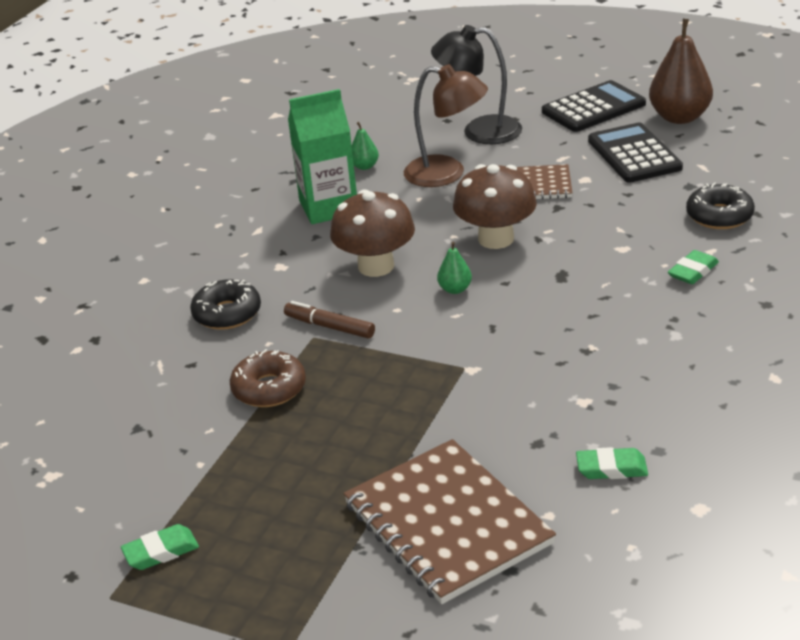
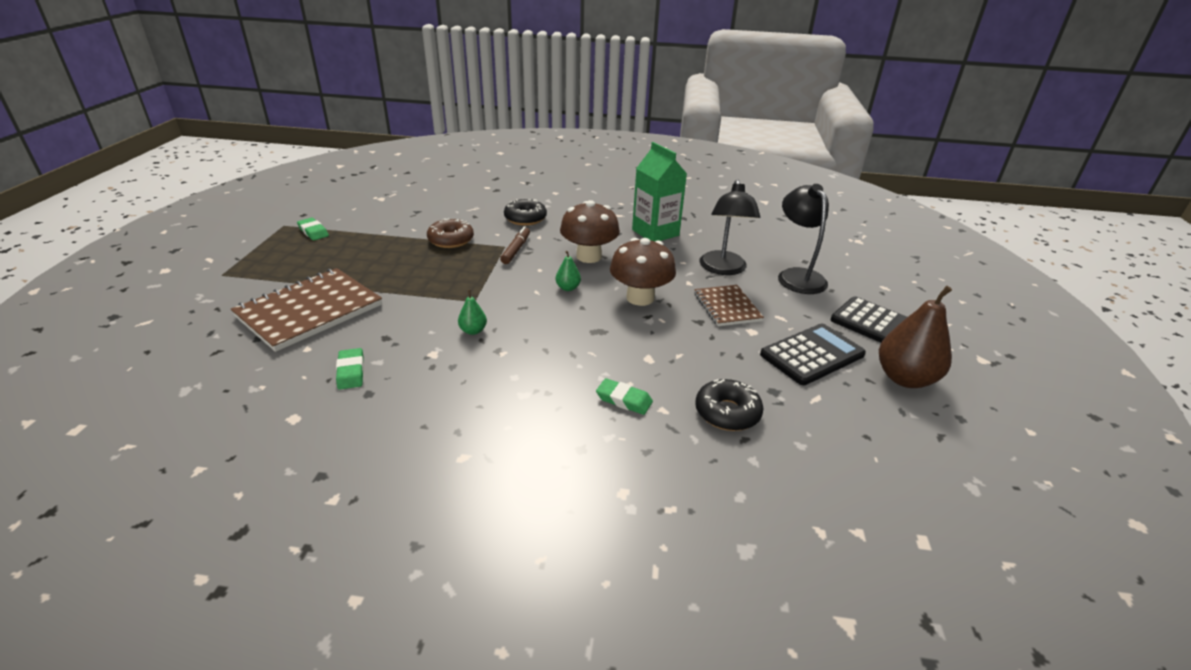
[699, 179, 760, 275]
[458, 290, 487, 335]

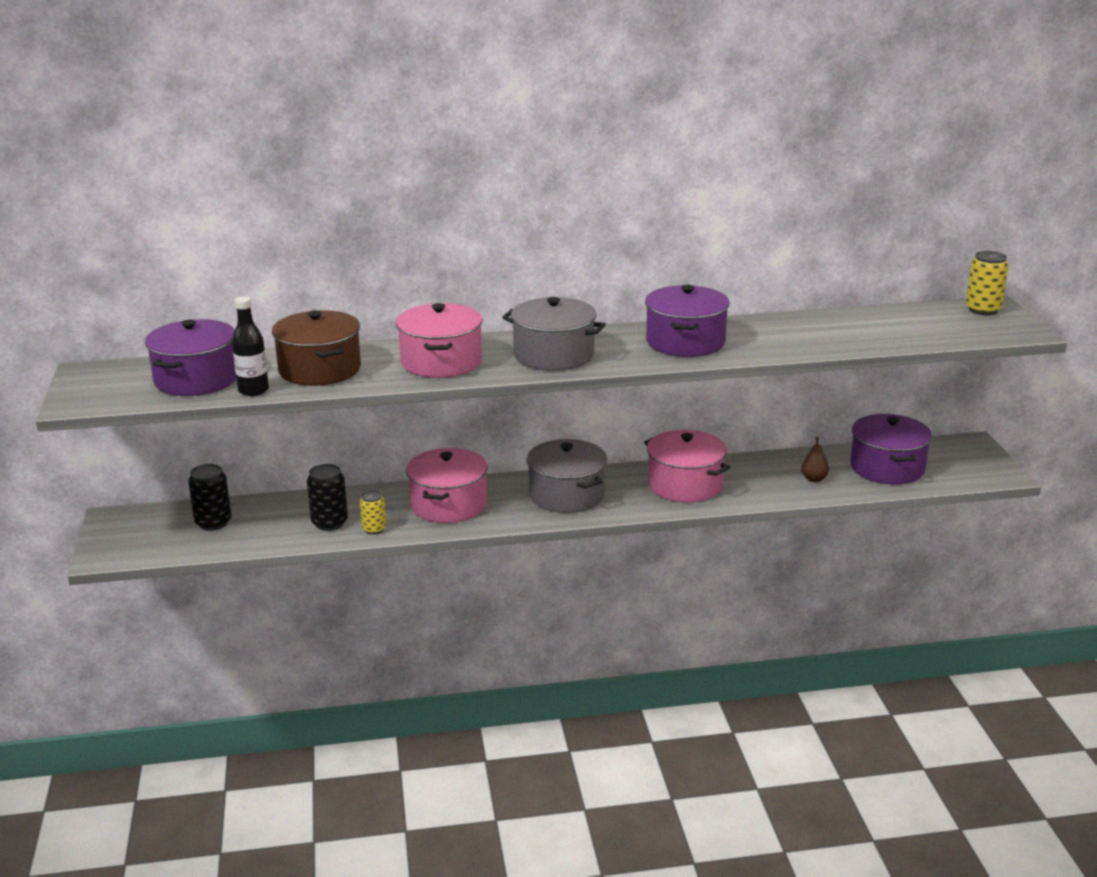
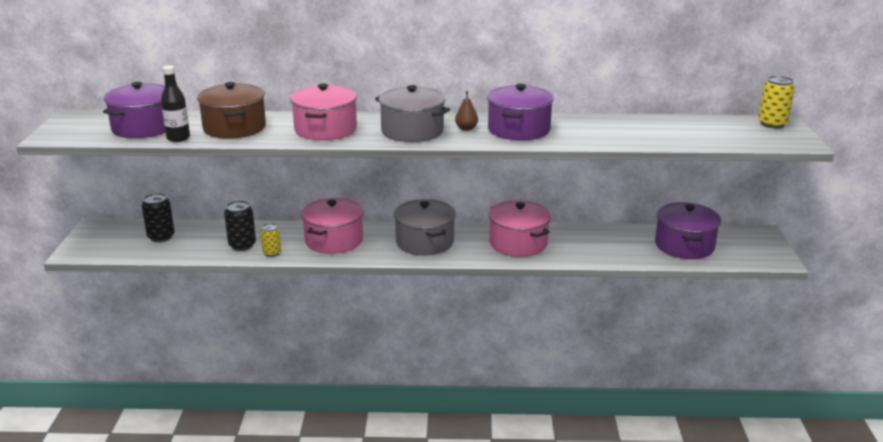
[455, 91, 478, 131]

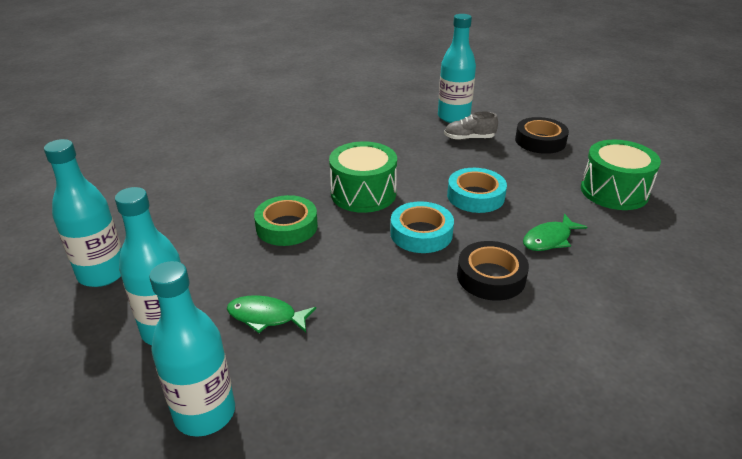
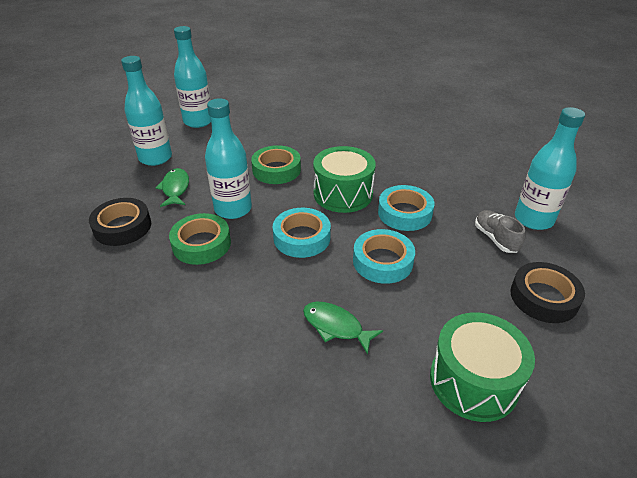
[89, 198, 151, 246]
[205, 98, 252, 219]
[378, 185, 434, 231]
[169, 213, 231, 265]

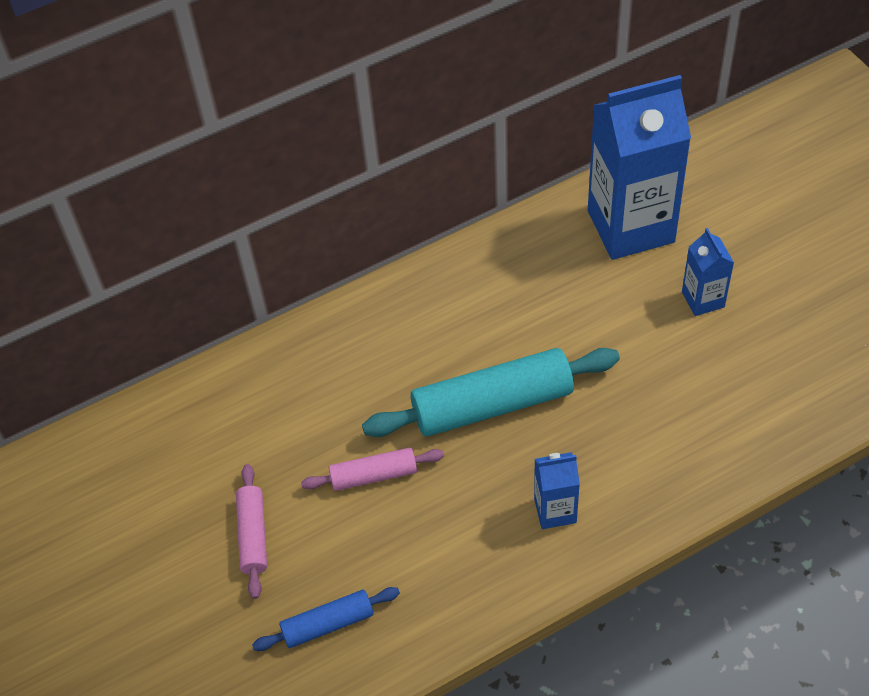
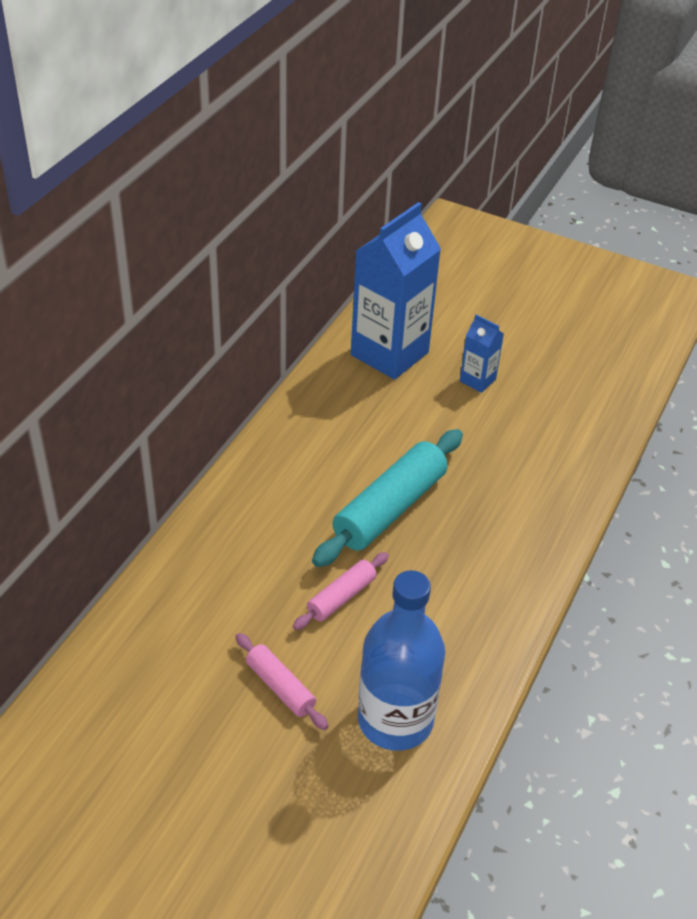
[534, 452, 580, 529] (first image)
[358, 570, 445, 751]

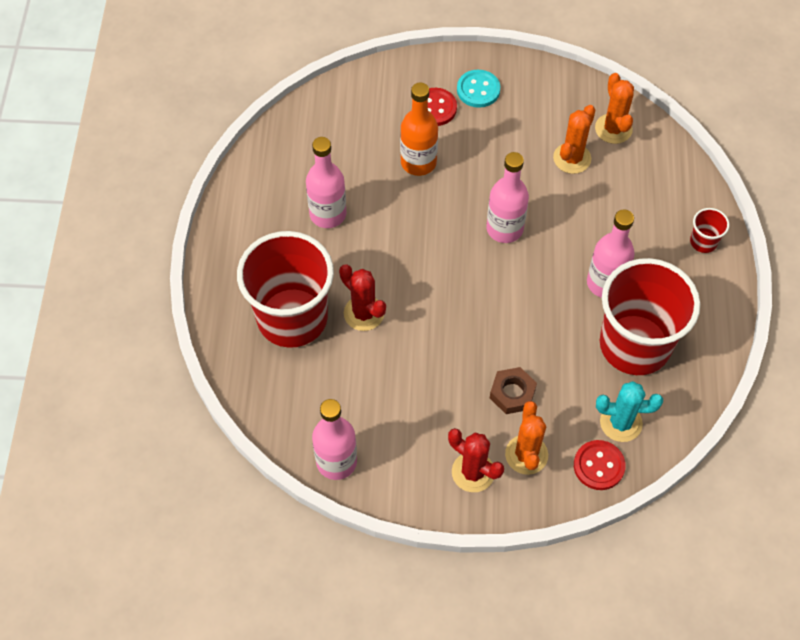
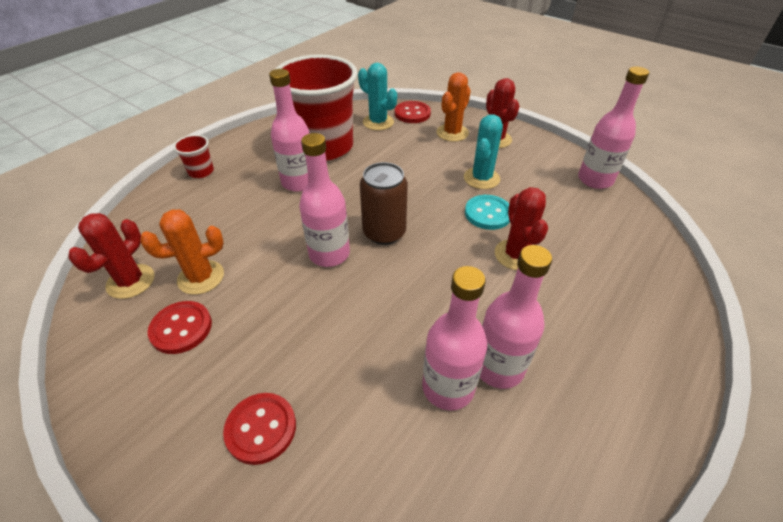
[465, 195, 510, 230]
[68, 213, 154, 299]
[400, 83, 438, 176] (first image)
[237, 231, 334, 348] (first image)
[490, 367, 537, 414] (first image)
[464, 114, 503, 189]
[360, 162, 408, 245]
[422, 266, 487, 411]
[147, 301, 212, 354]

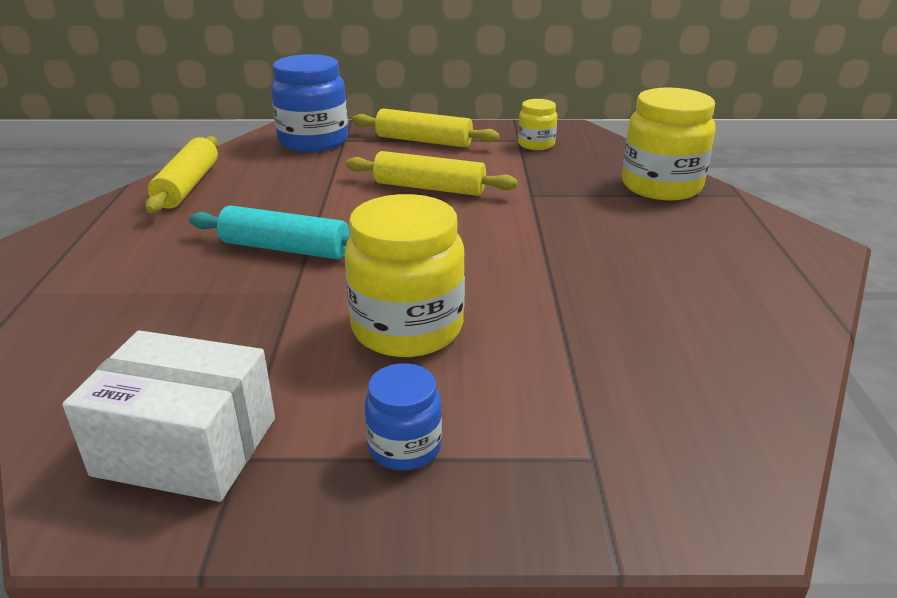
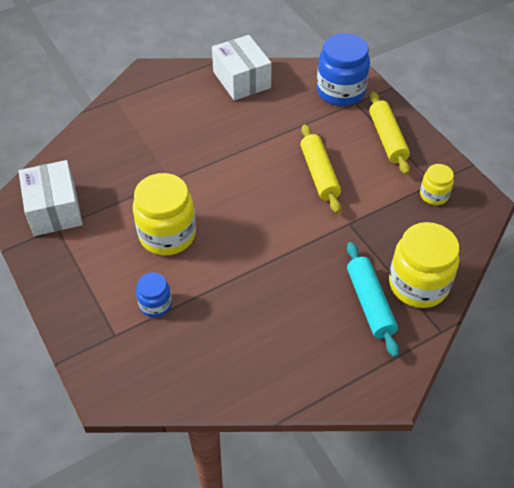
[212, 35, 272, 101]
[347, 242, 399, 357]
[136, 273, 172, 317]

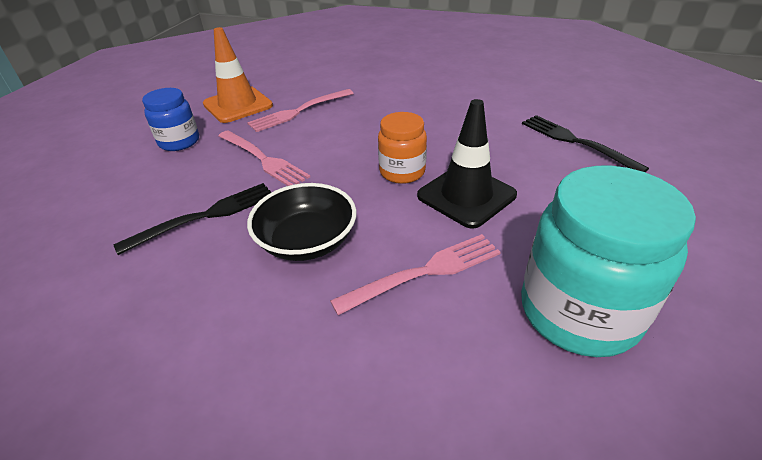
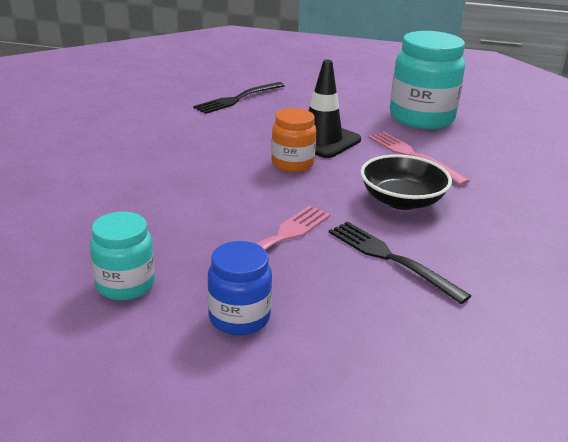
[90, 212, 155, 300]
[247, 89, 354, 132] (first image)

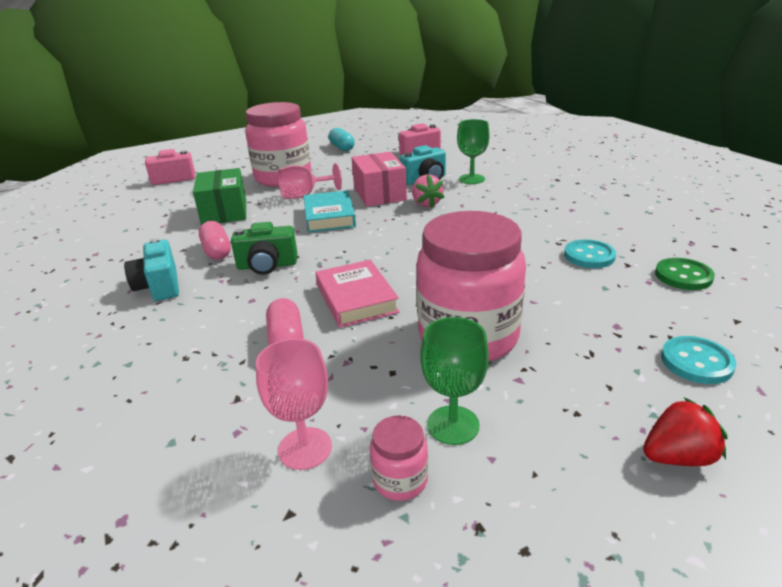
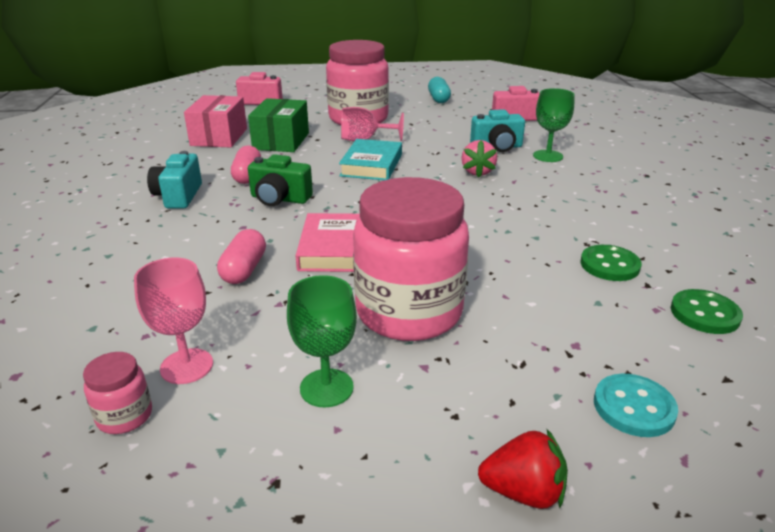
[184, 95, 247, 147]
[581, 245, 642, 281]
[83, 352, 152, 434]

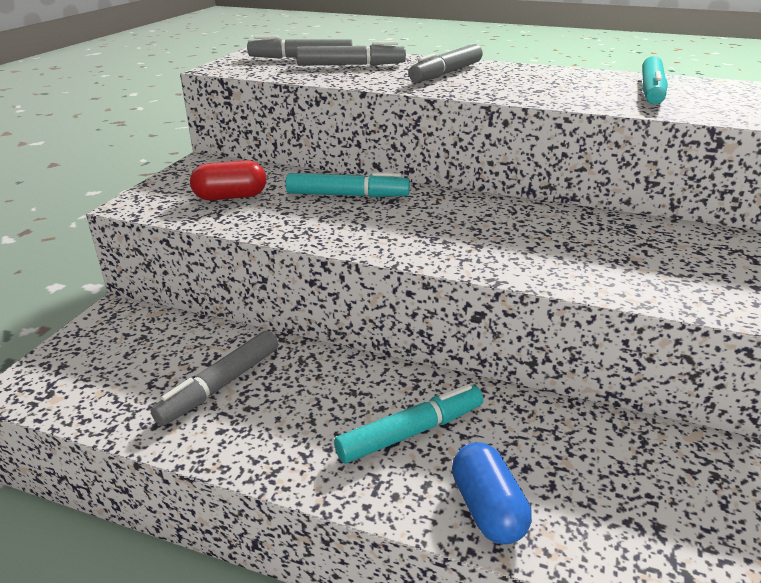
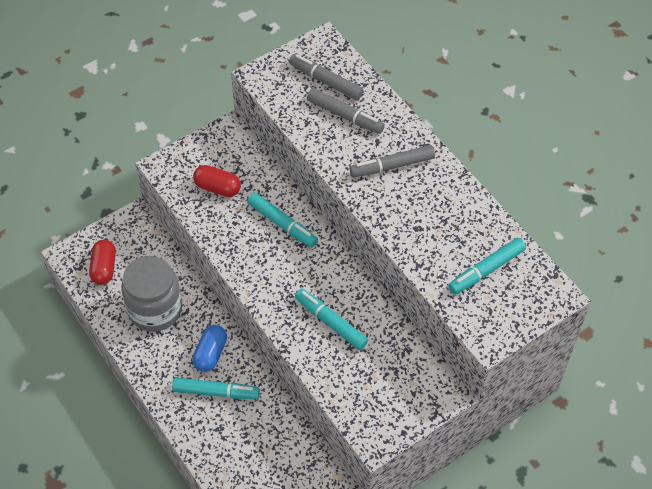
[121, 256, 182, 332]
[192, 325, 227, 372]
[89, 240, 116, 285]
[295, 288, 368, 350]

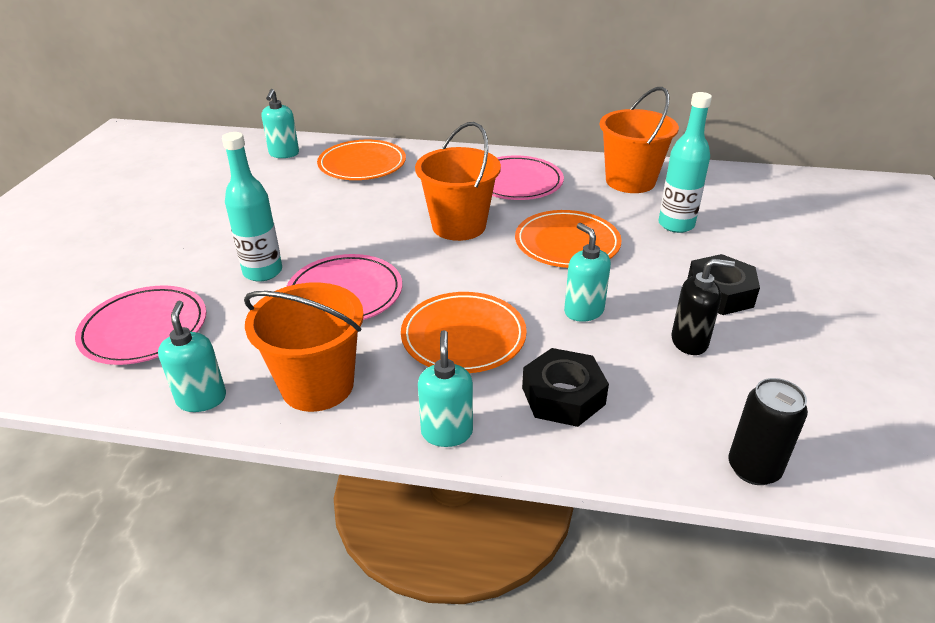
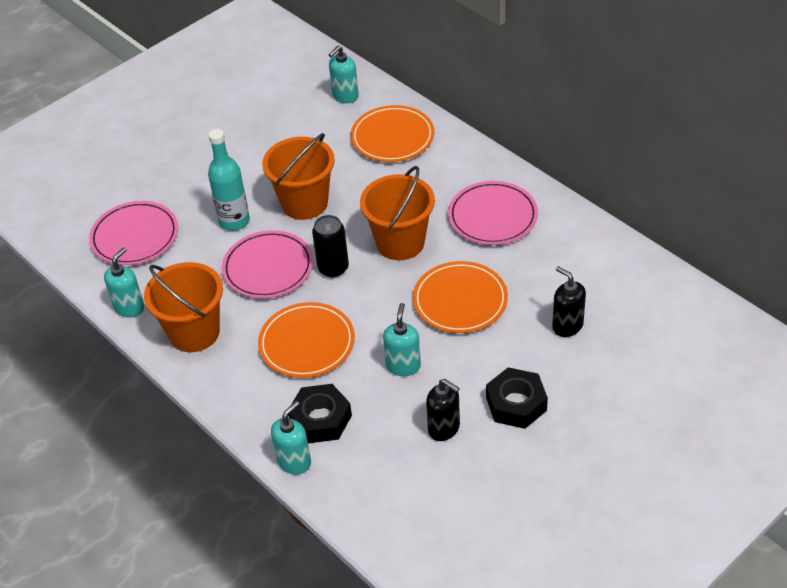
[262, 133, 335, 220]
[552, 266, 586, 337]
[271, 401, 311, 474]
[312, 215, 349, 278]

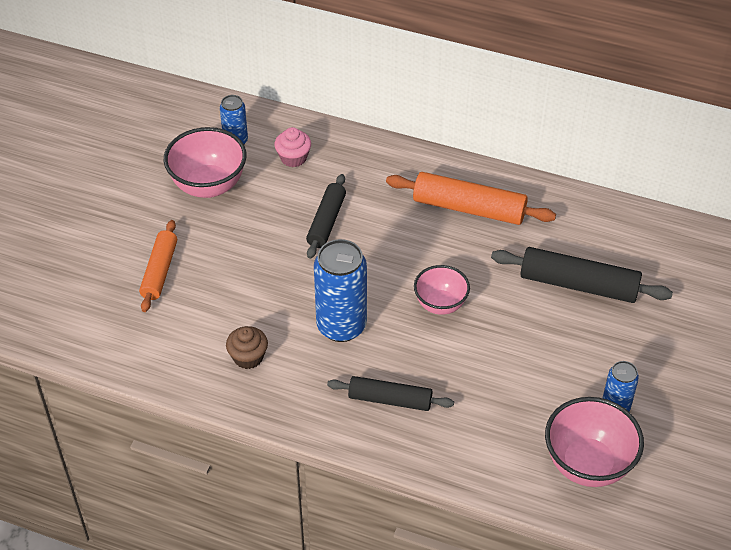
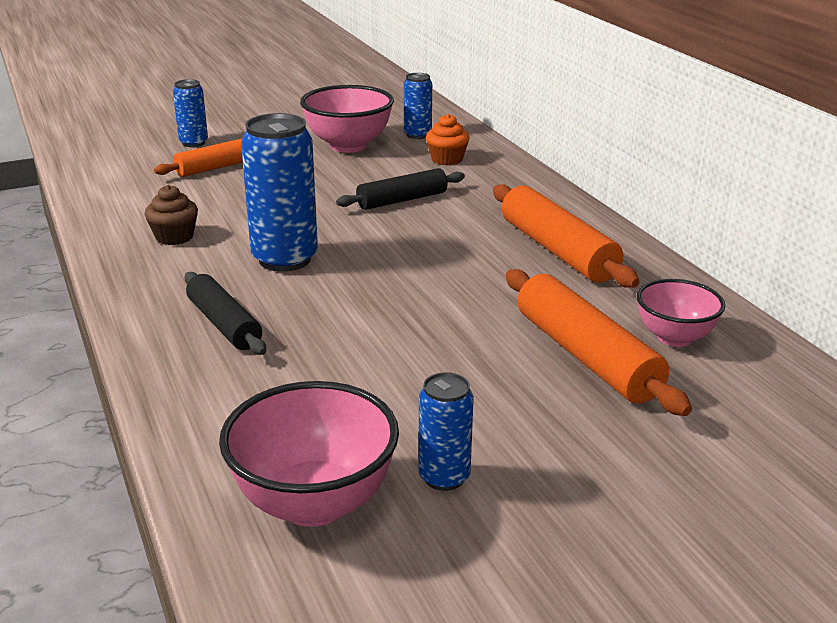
[426, 114, 470, 165]
[506, 269, 692, 416]
[637, 279, 725, 347]
[173, 79, 208, 147]

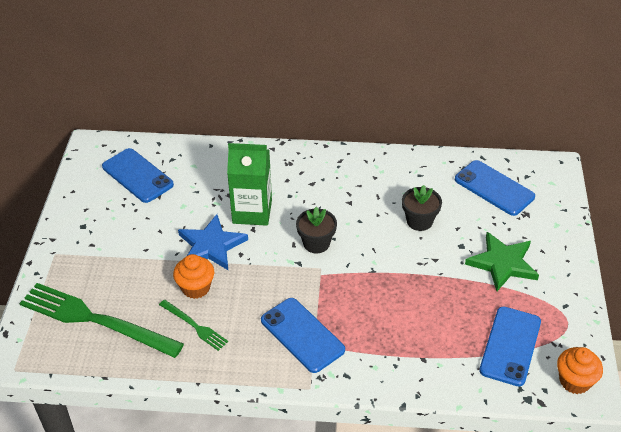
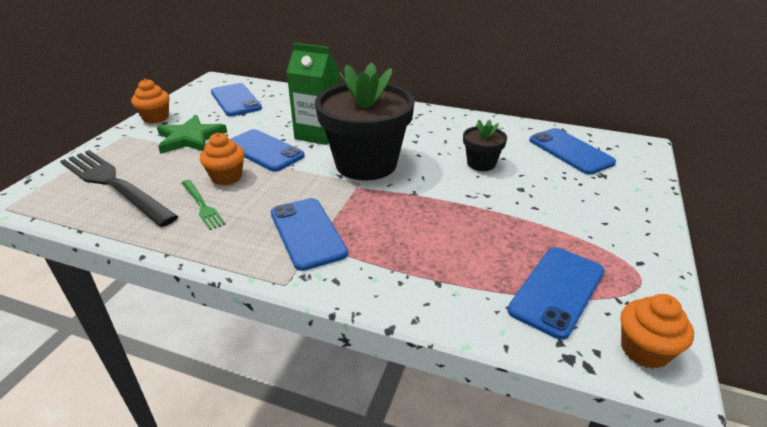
[315, 63, 415, 181]
[231, 129, 305, 172]
[157, 115, 227, 154]
[60, 150, 178, 227]
[131, 79, 169, 124]

